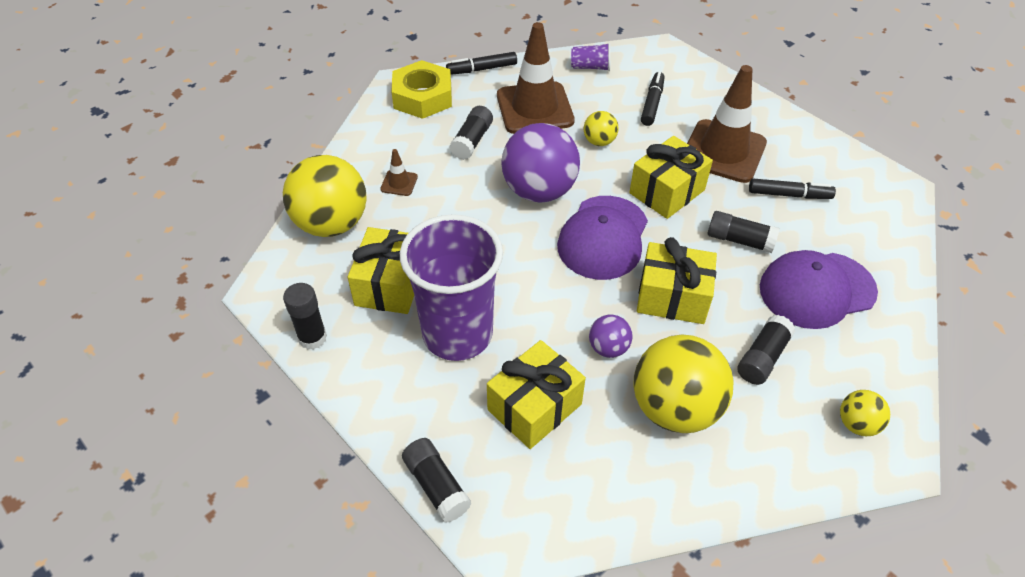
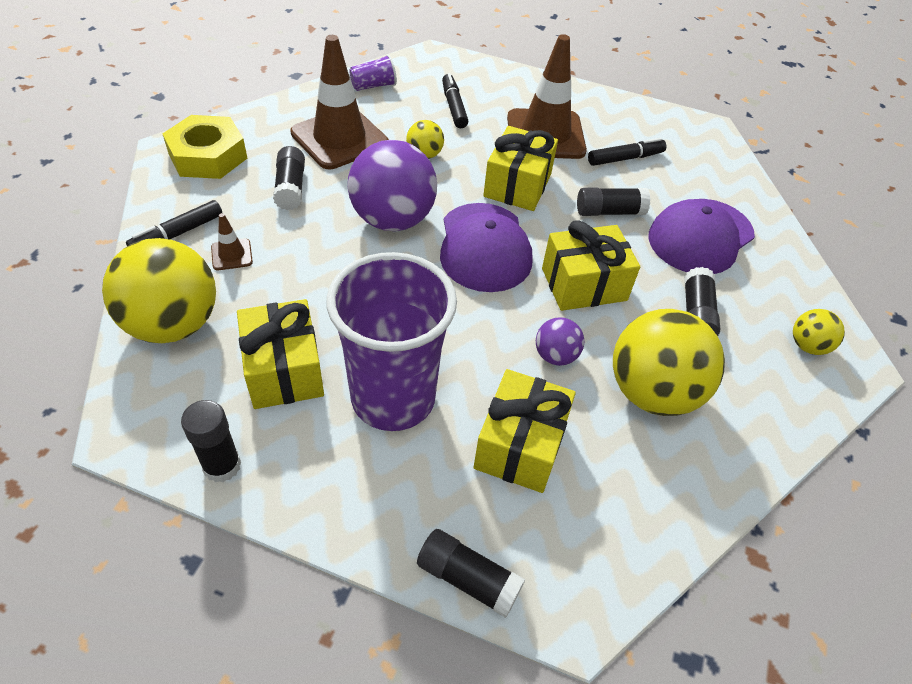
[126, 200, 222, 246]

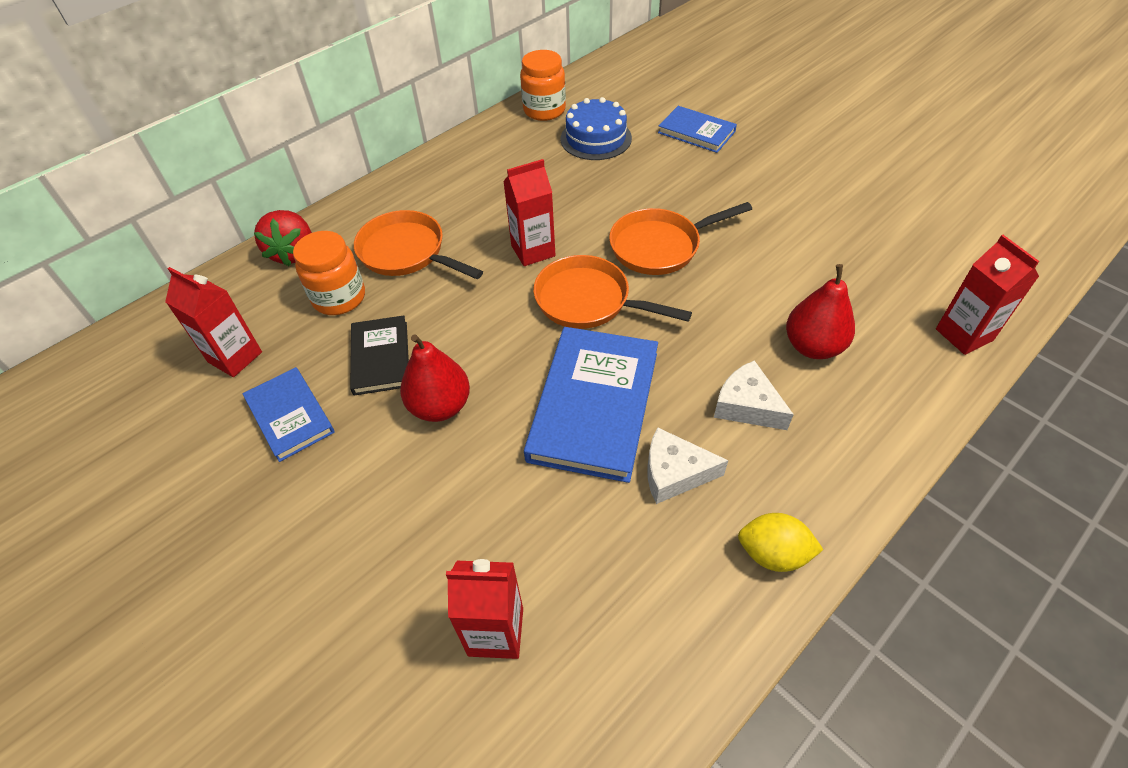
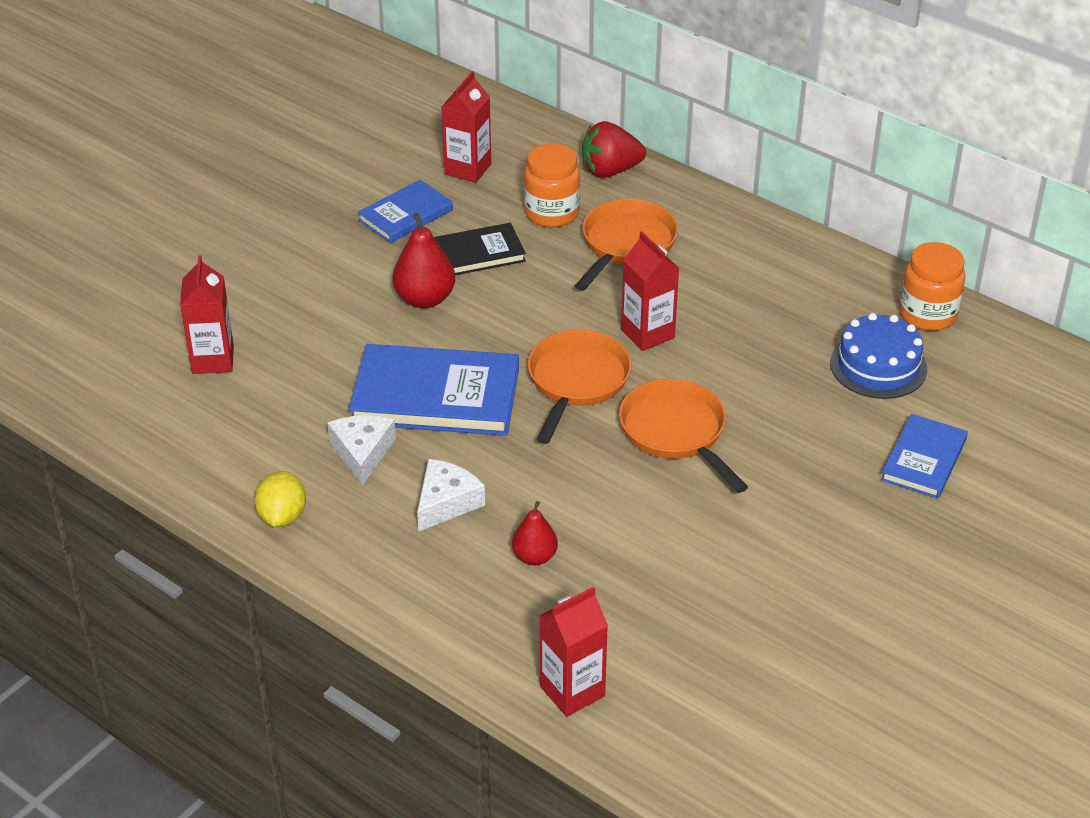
[512, 501, 558, 565]

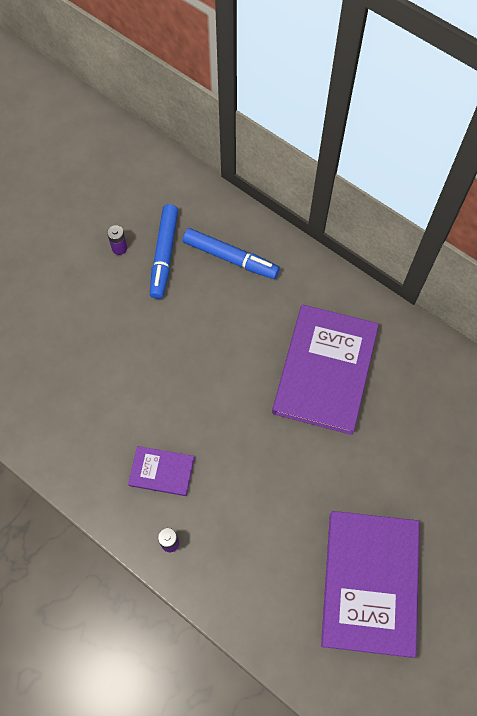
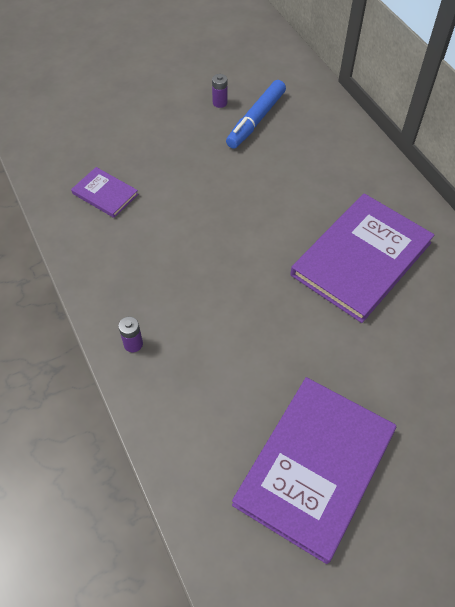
[183, 228, 280, 279] (first image)
[71, 167, 138, 218]

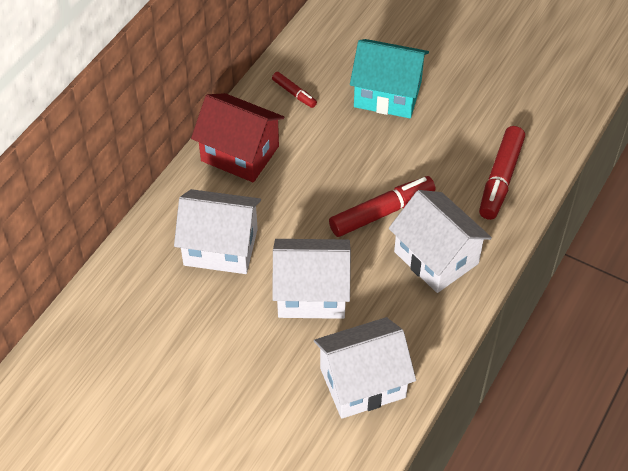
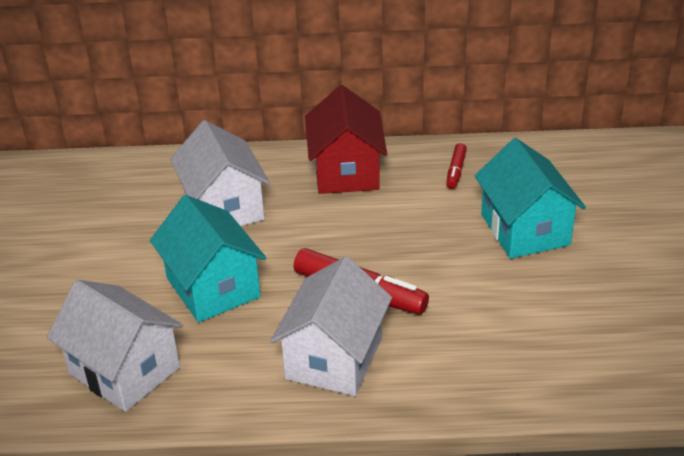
[479, 126, 525, 220] (first image)
[150, 195, 266, 323]

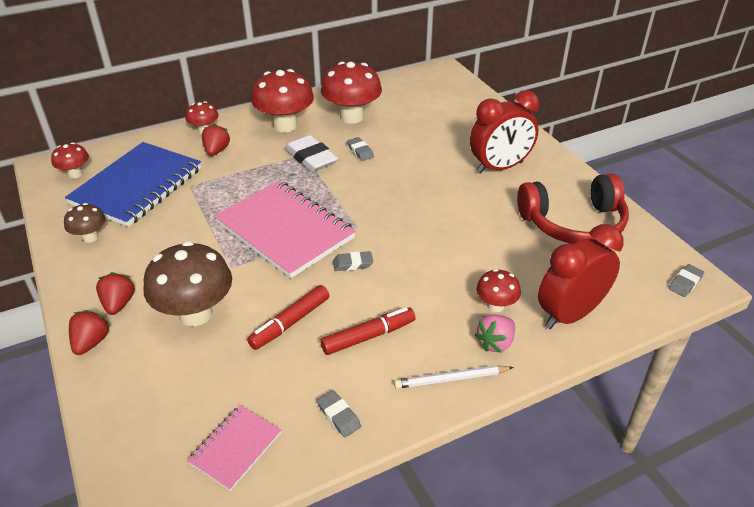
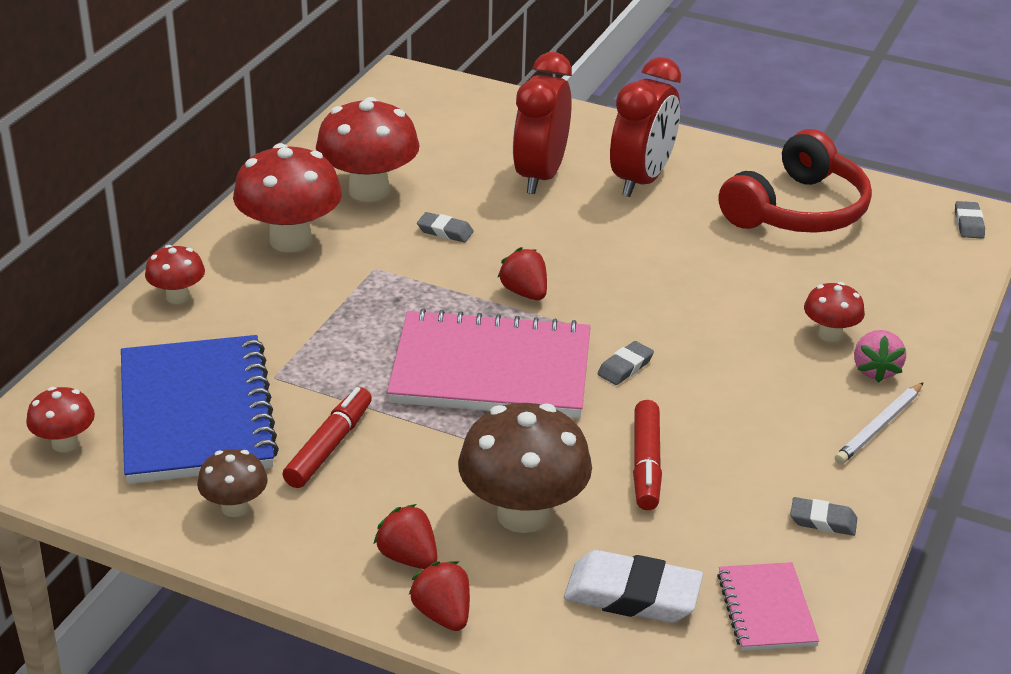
[497, 247, 547, 300]
[564, 550, 703, 623]
[513, 52, 572, 194]
[282, 387, 372, 488]

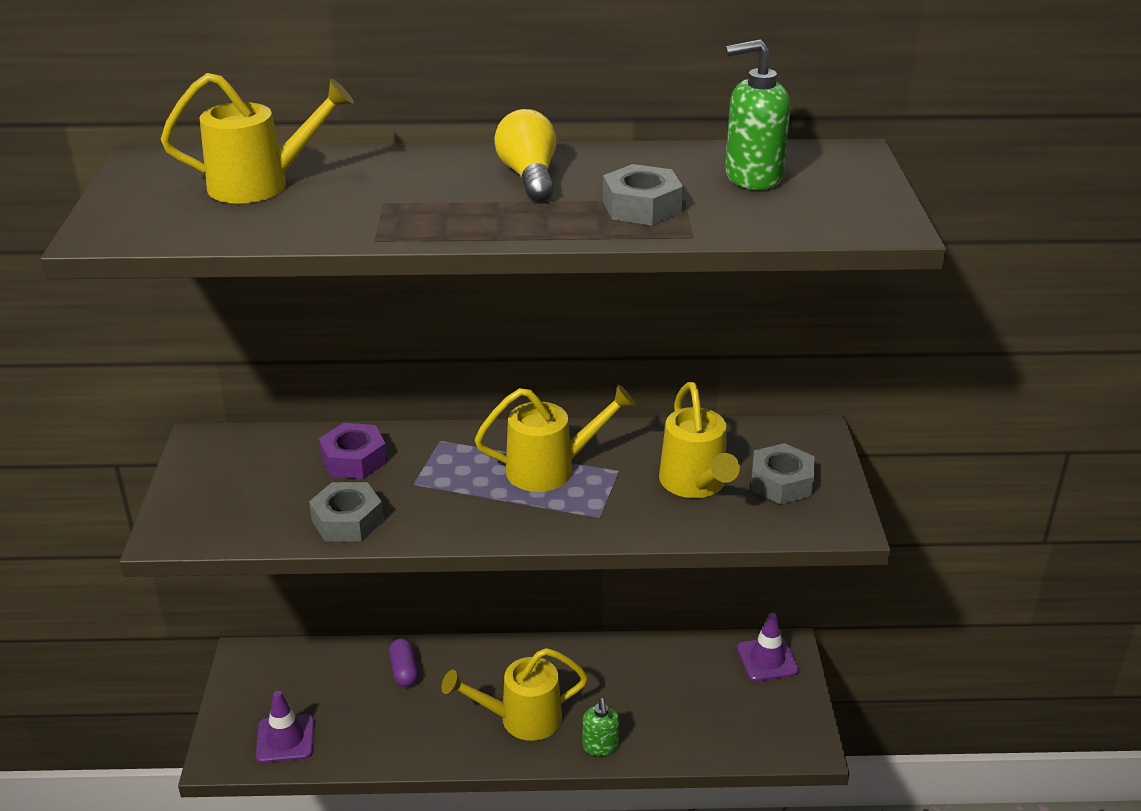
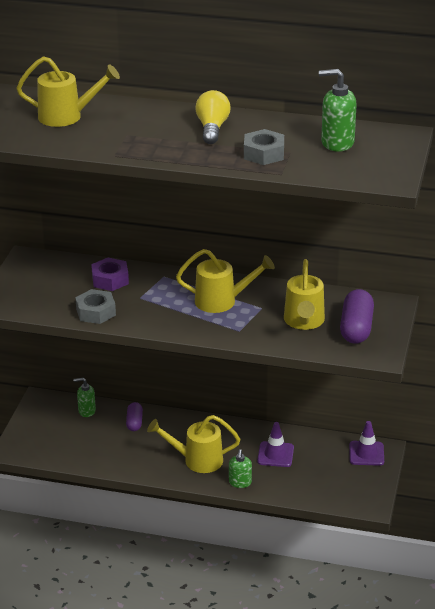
[340, 289, 374, 344]
[257, 422, 294, 467]
[73, 378, 96, 417]

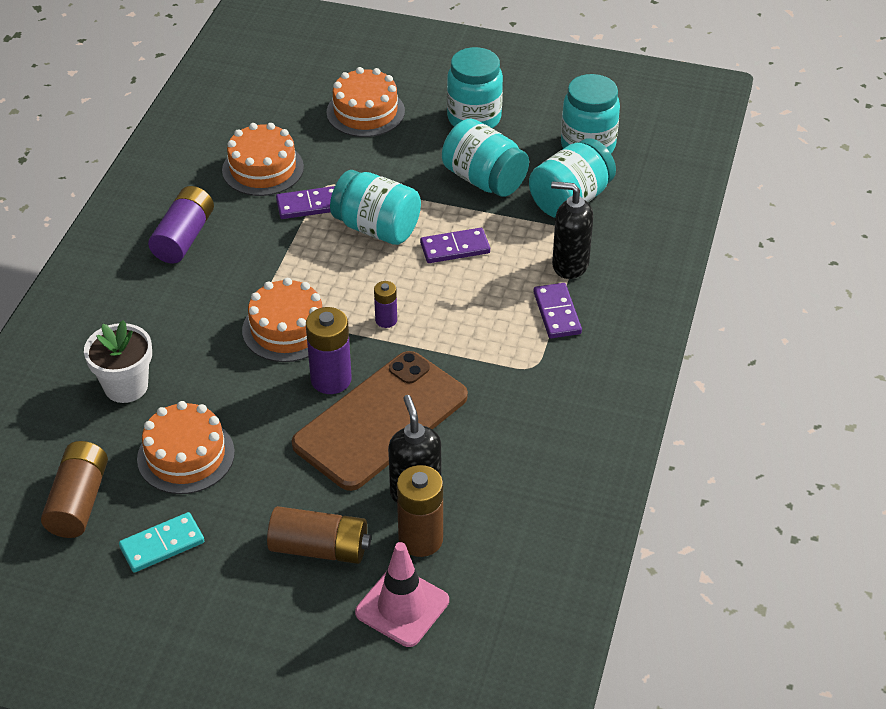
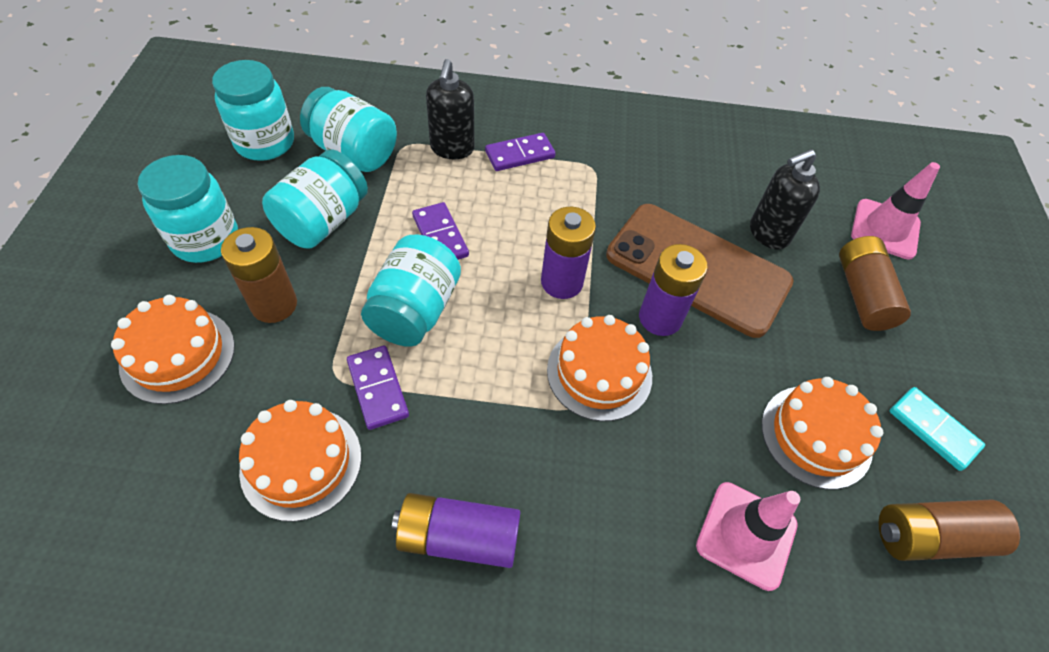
[541, 207, 596, 299]
[696, 482, 800, 591]
[221, 227, 297, 323]

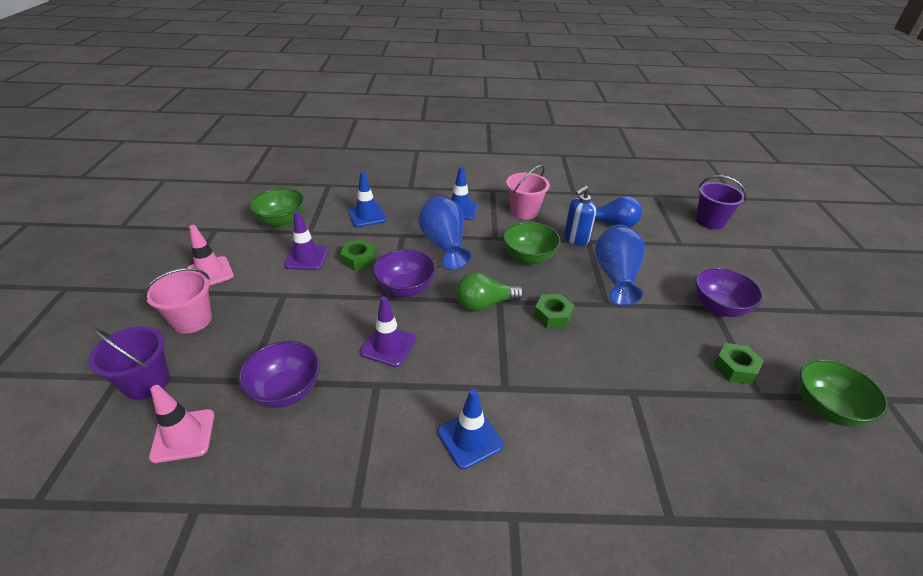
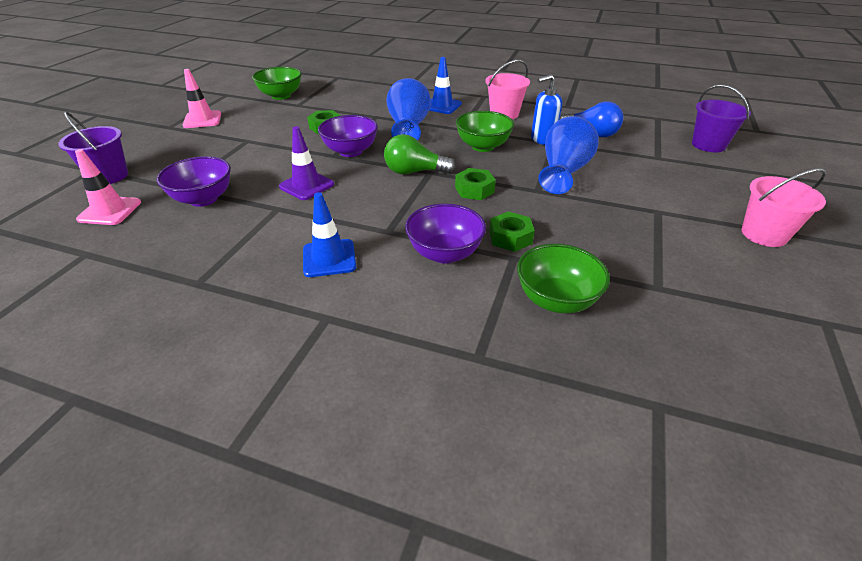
[348, 171, 387, 227] (first image)
[284, 211, 328, 270] (first image)
[405, 204, 486, 264]
[741, 168, 826, 247]
[489, 212, 535, 252]
[517, 244, 610, 313]

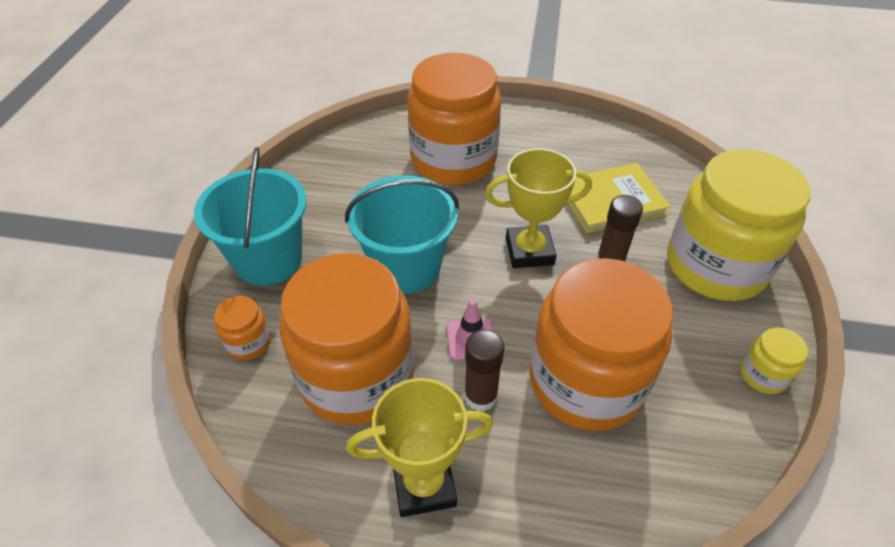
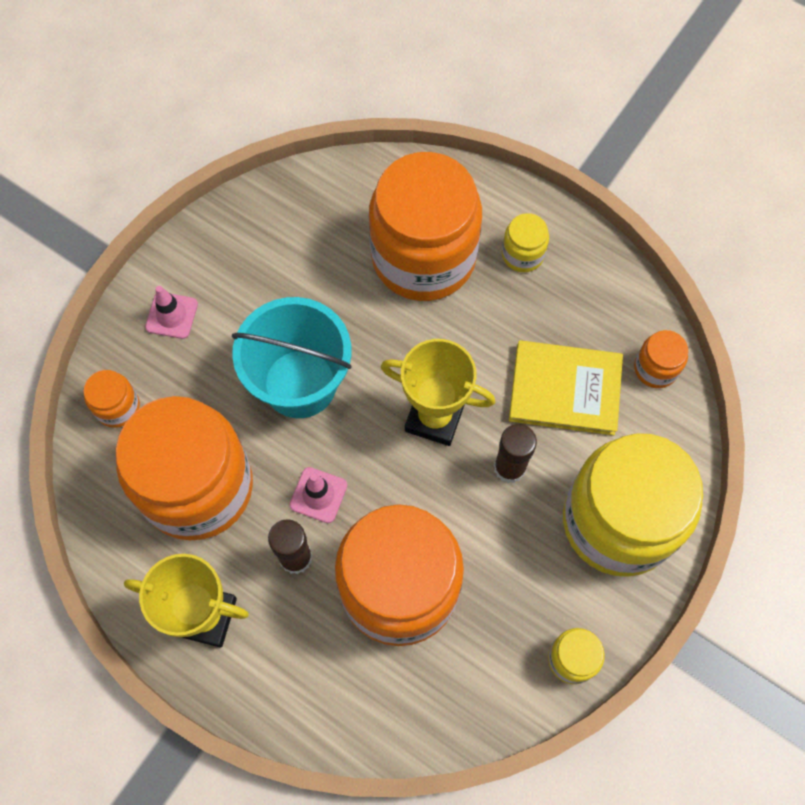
[145, 286, 198, 339]
[502, 213, 549, 272]
[634, 330, 688, 388]

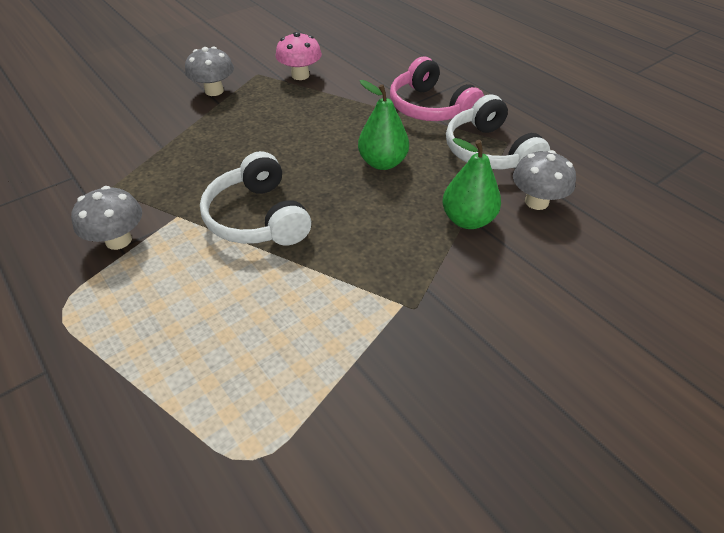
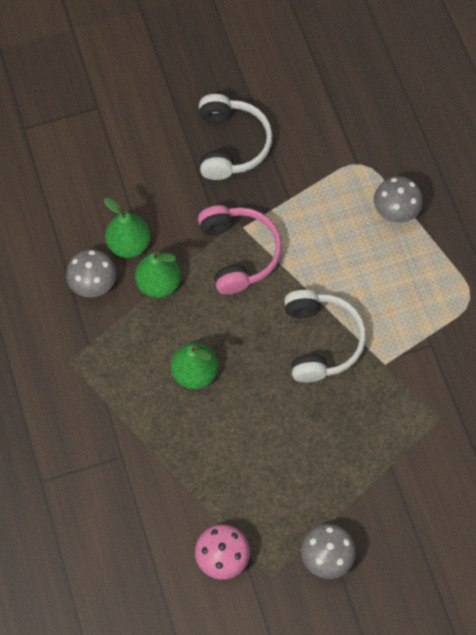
[198, 205, 282, 295]
[199, 94, 273, 180]
[374, 176, 423, 223]
[104, 198, 151, 258]

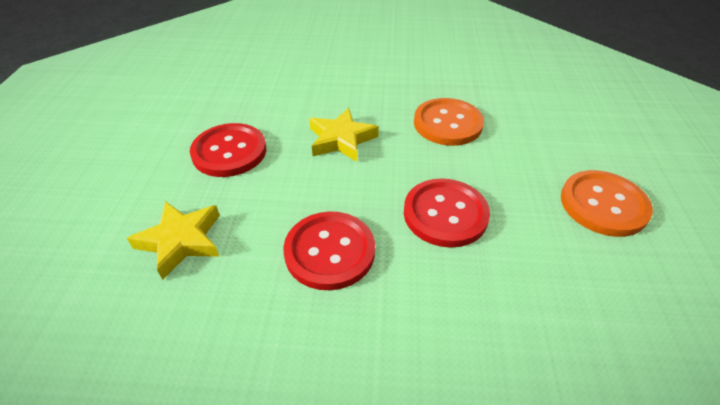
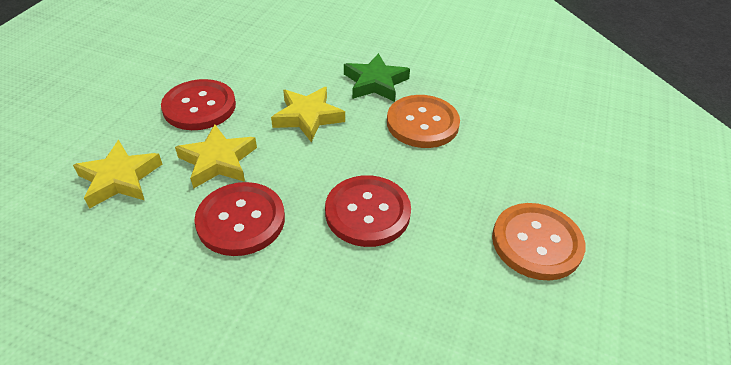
[344, 53, 410, 102]
[175, 124, 257, 189]

